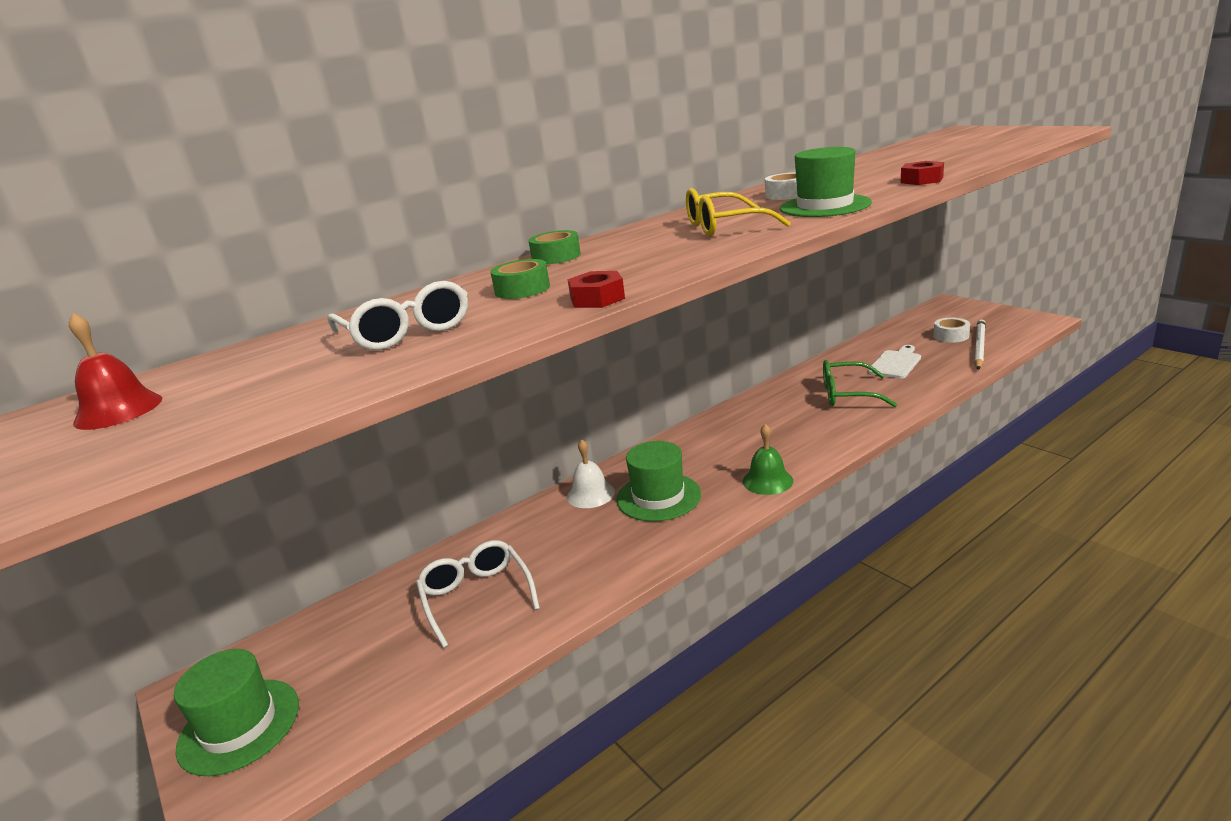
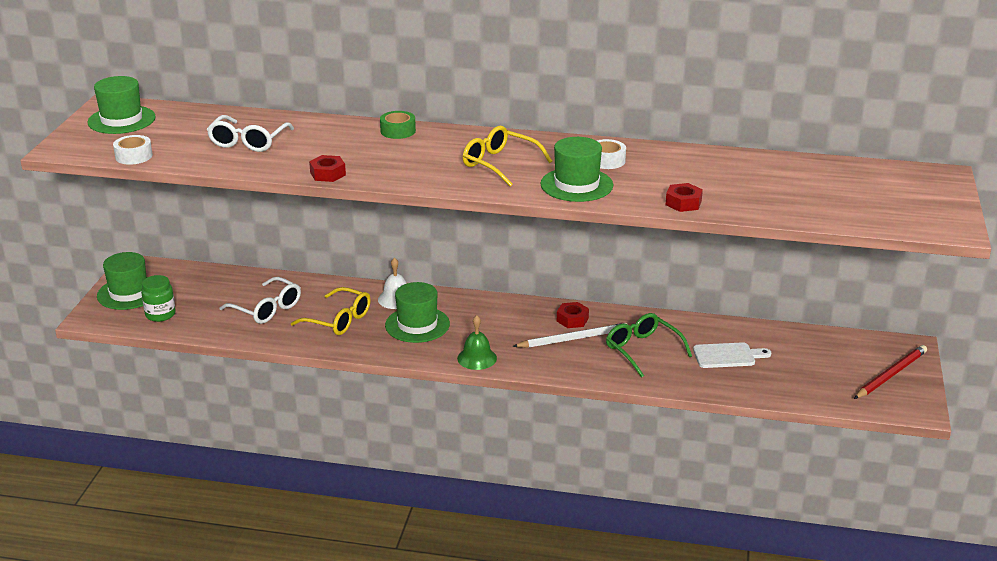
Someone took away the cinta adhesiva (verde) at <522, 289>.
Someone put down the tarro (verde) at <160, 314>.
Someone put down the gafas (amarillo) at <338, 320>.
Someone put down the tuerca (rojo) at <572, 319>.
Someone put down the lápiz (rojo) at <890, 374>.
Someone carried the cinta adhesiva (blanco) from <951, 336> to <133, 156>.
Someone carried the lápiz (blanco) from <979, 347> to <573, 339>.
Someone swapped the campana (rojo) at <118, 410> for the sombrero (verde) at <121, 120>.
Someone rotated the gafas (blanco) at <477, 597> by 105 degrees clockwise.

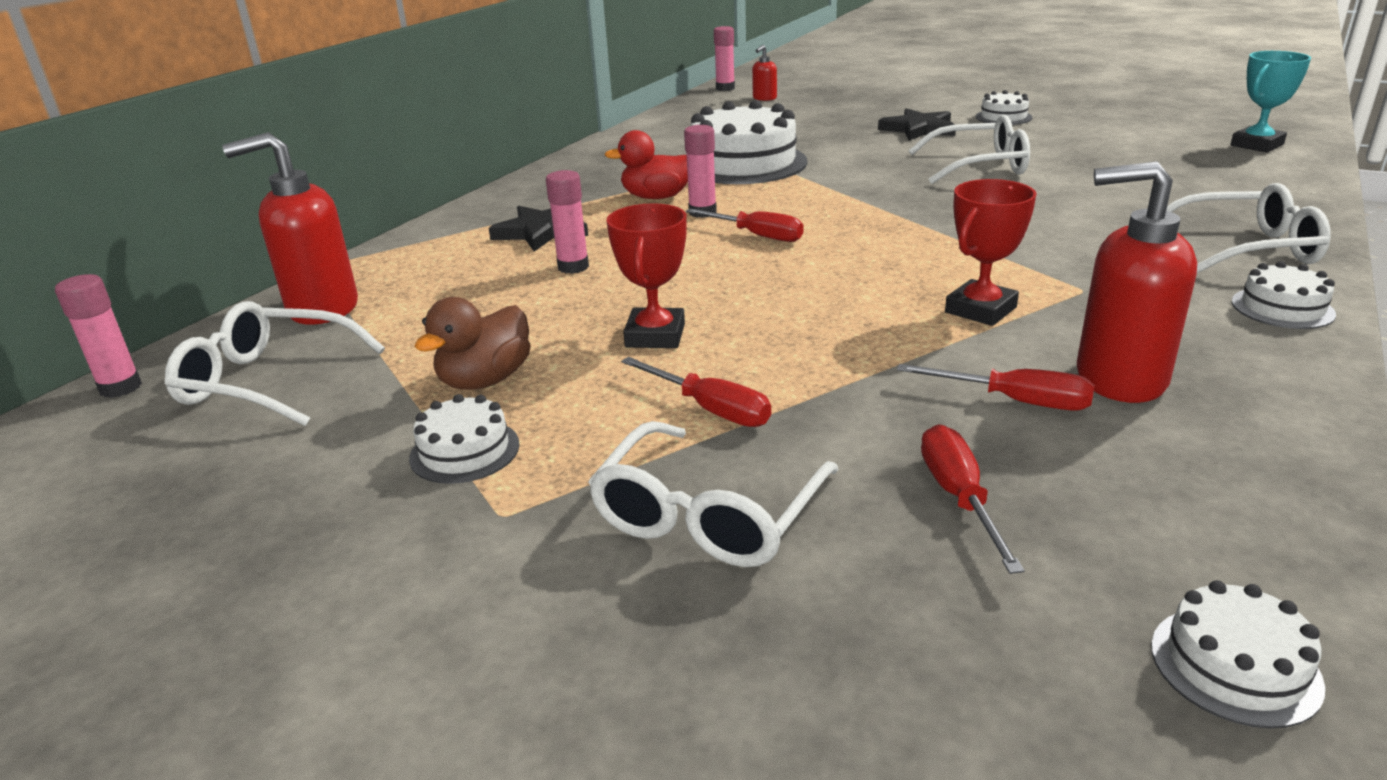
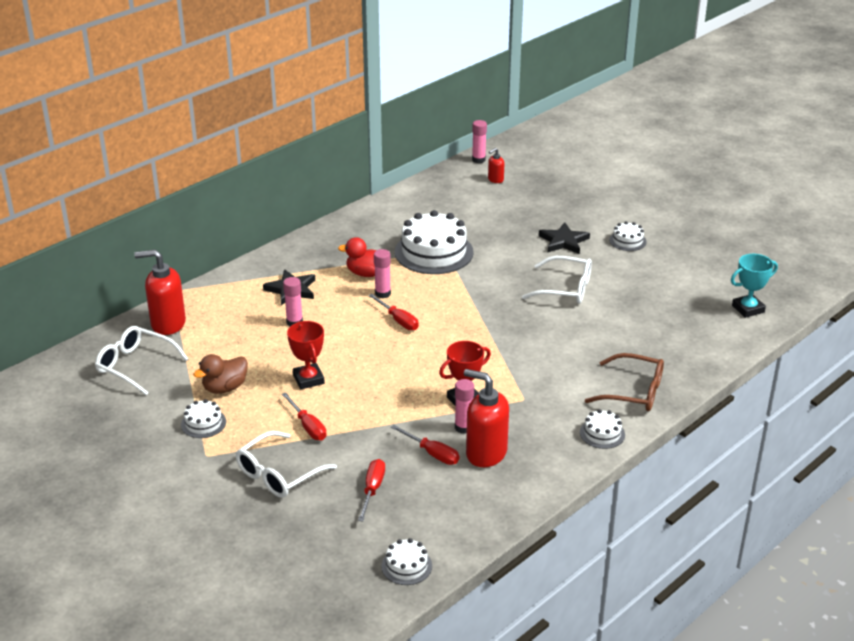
Someone carried the barra de pegamento (rosa) from <121, 388> to <463, 427>.
Someone repainted the gafas (blanco) at <1246, 248>, which became the gafas (marrón) at <633, 392>.
Someone rotated the trofeo (rojo) at <655, 335> by 45 degrees counterclockwise.

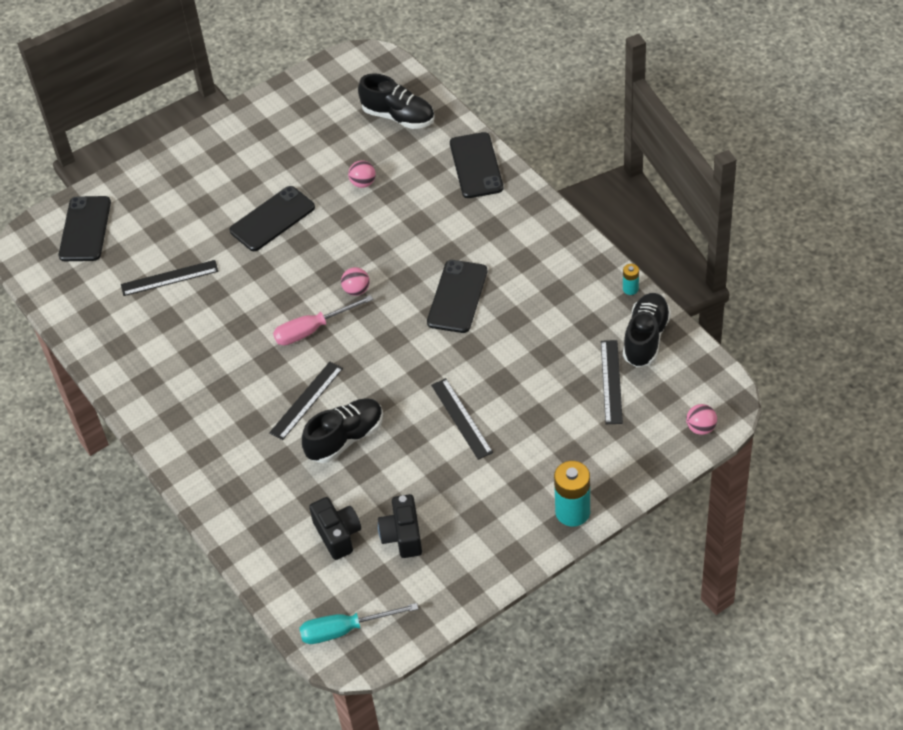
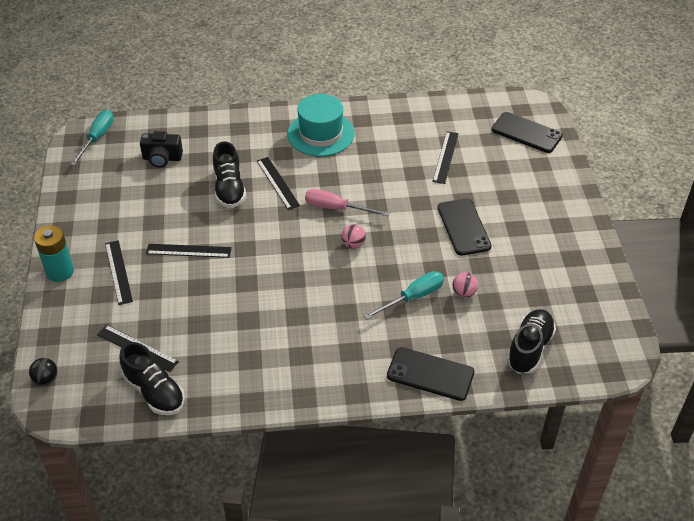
Someone took away the cámara (negro) at <402, 535>.
Someone took away the móvil (negro) at <457, 297>.
Someone took away the pila (turquesa) at <630, 289>.
Someone put down the regla (negro) at <118, 272>.
Someone put down the sombrero (turquesa) at <321, 134>.
Someone put down the destornillador (turquesa) at <413, 297>.
Someone repainted the pelota (rosa) at <701, 428>, which became the pelota (negro) at <46, 379>.
Someone rotated the destornillador (rosa) at <312, 329> by 75 degrees counterclockwise.
Someone rotated the zapato (negro) at <398, 116> by 150 degrees clockwise.

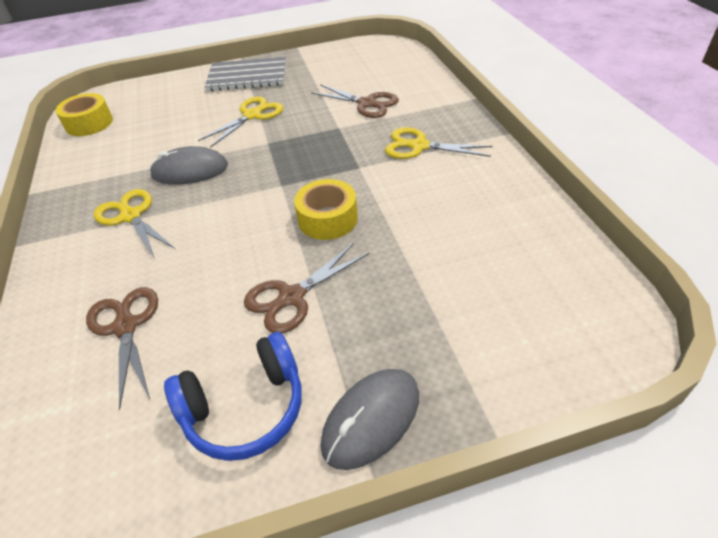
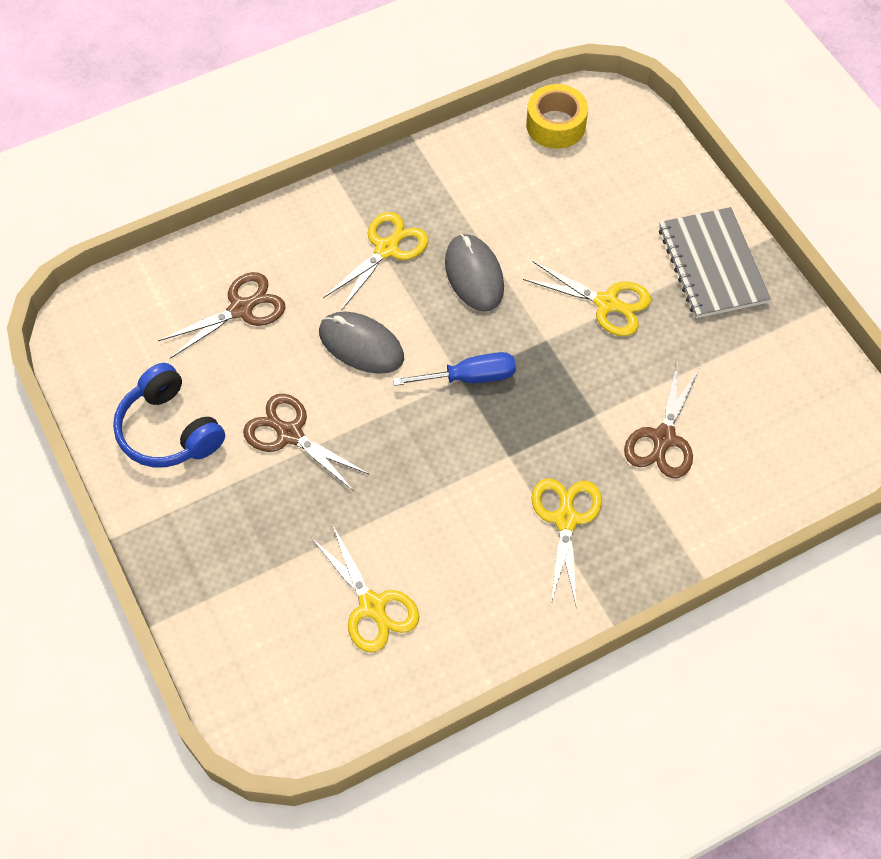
Someone took away the cinta adhesiva (amarillo) at <327, 219>.
Someone put down the tijeras (amarillo) at <372, 606>.
Someone put down the destornillador (azul) at <470, 377>.
Someone carried the ratón (gris) from <371, 419> to <361, 345>.

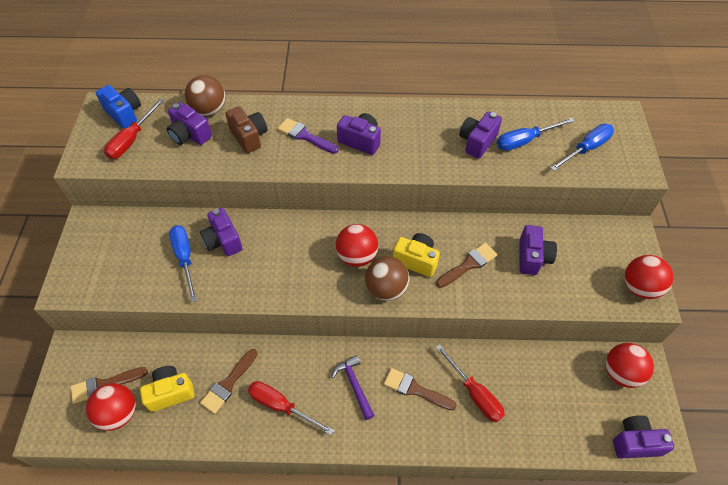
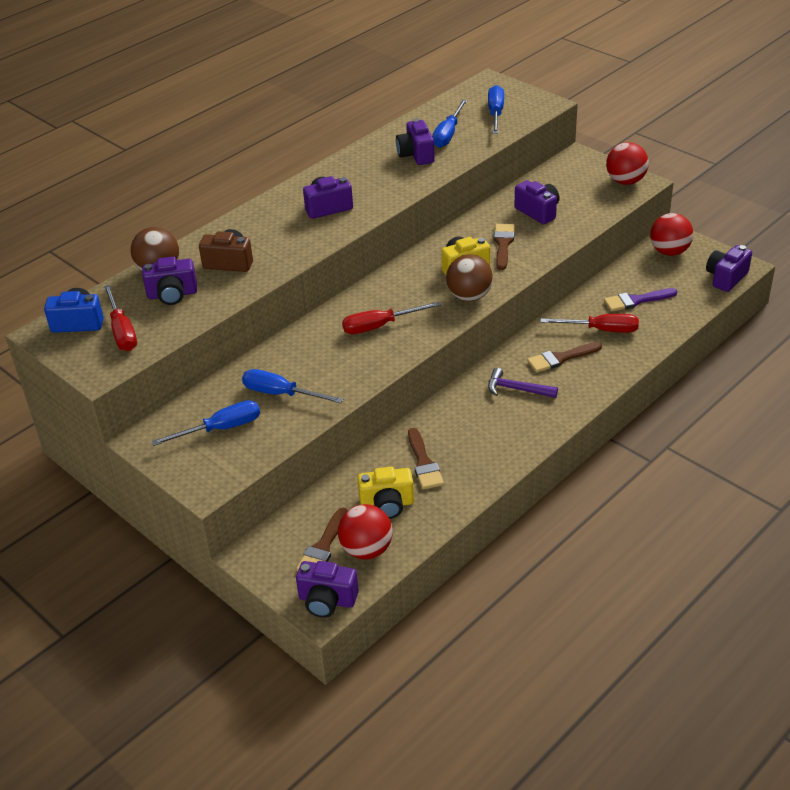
Someone took away the pelota (rojo) at <357, 256>.
Someone put down the destornillador (azul) at <221, 429>.
Someone carried the cámara (morado) from <223, 241> to <327, 600>.
Someone carried the destornillador (rojo) from <281, 406> to <380, 326>.
Someone carried the pincel (morado) from <305, 136> to <636, 300>.
Someone rotated the cámara (amarillo) at <170, 392> by 120 degrees counterclockwise.

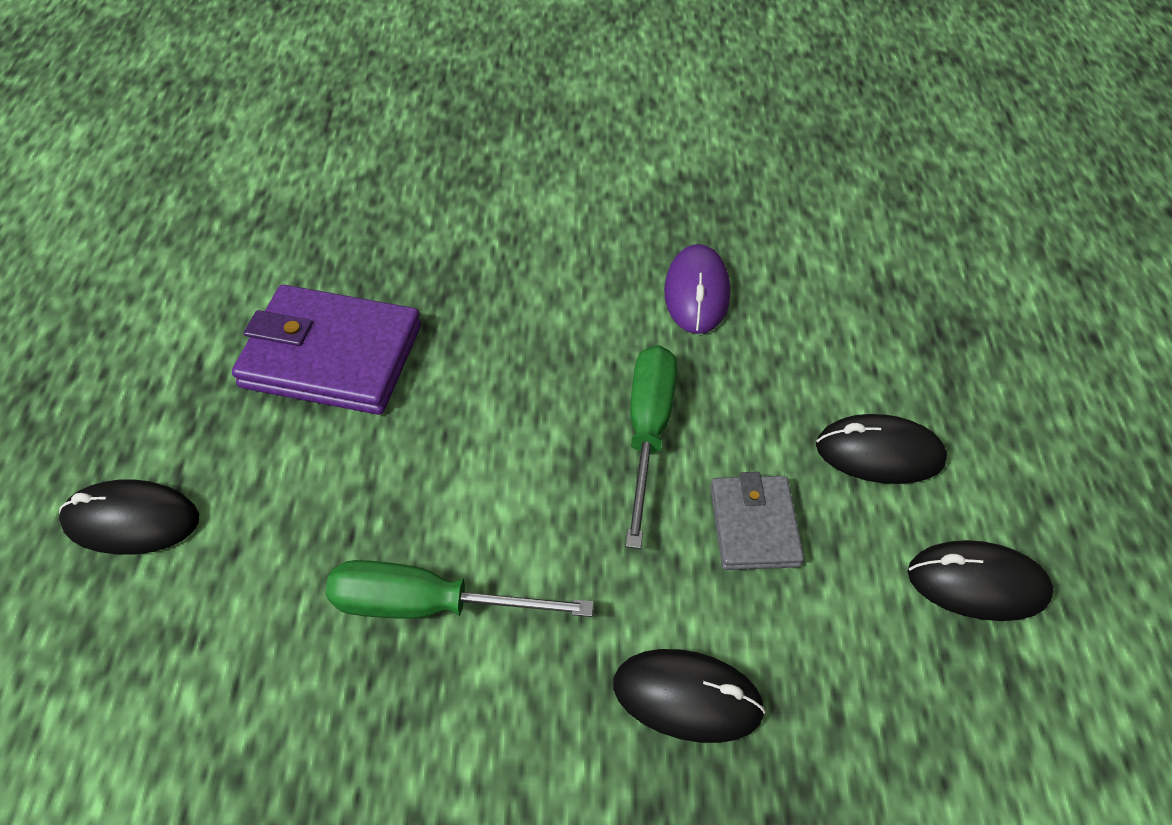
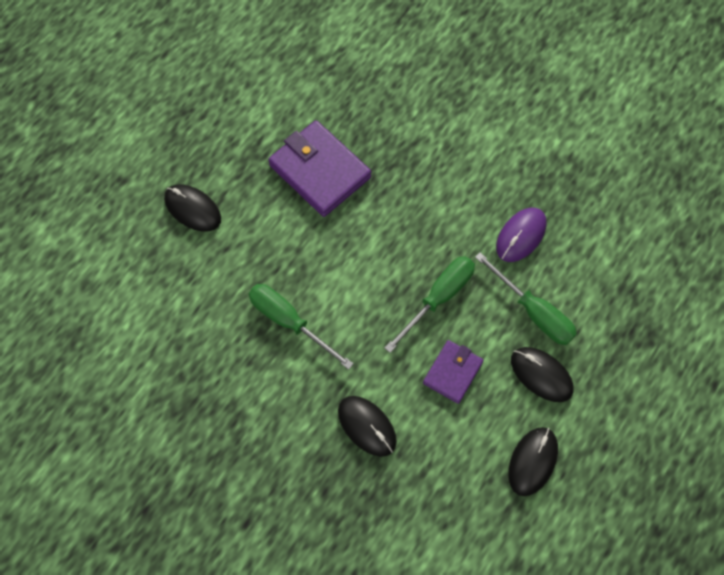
Someone put down the destornillador (verde) at <533, 312>.
Someone repainted the cartera (gris) at <754, 526>, which became the cartera (morado) at <452, 372>.
Someone rotated the ratón (negro) at <977, 584> by 75 degrees clockwise.

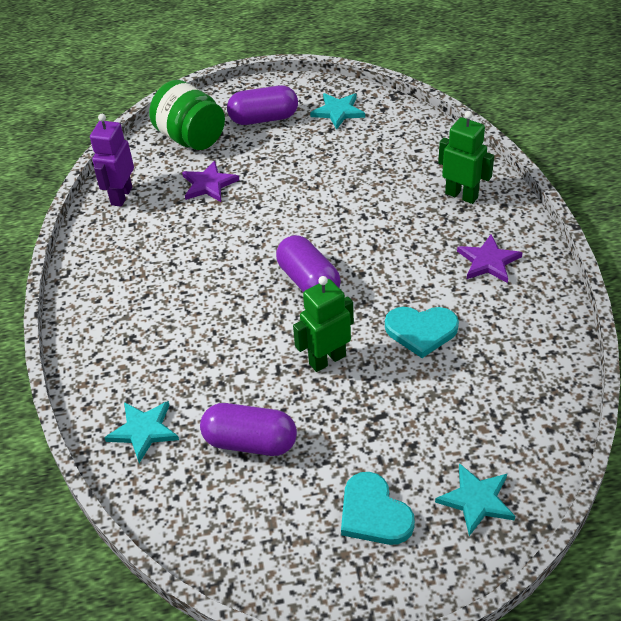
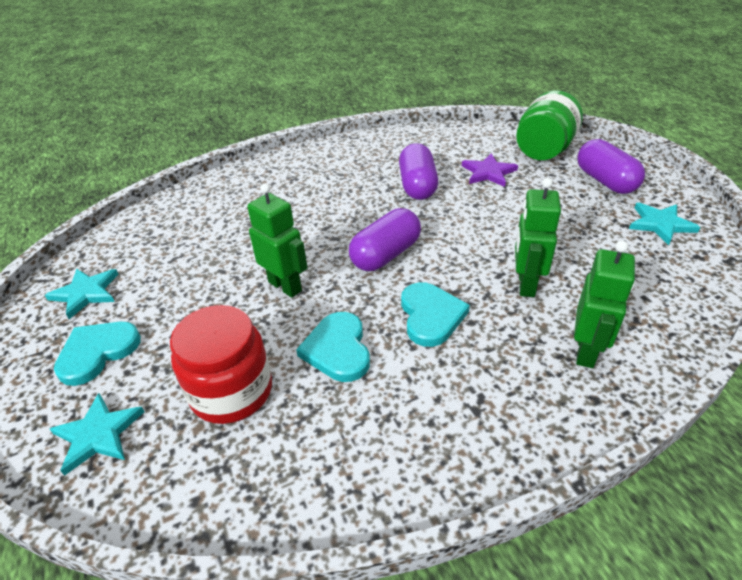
Someone took away the robot (morado) at <121, 196>.
Someone took away the estrella (morado) at <488, 261>.
Someone put down the tarro (rojo) at <231, 391>.
Someone put down the corazón (turquesa) at <431, 316>.
Someone put down the robot (verde) at <526, 284>.
Someone carried the estrella (turquesa) from <143, 430> to <86, 293>.
Someone carried the cápsula (morado) from <250, 442> to <417, 186>.

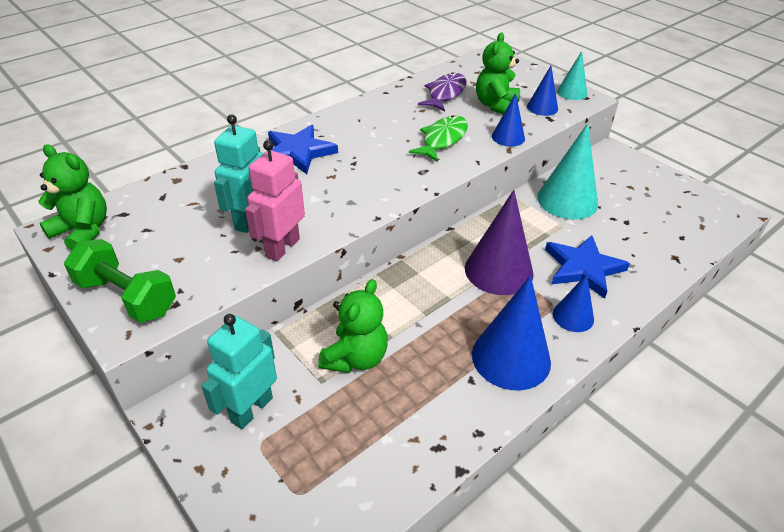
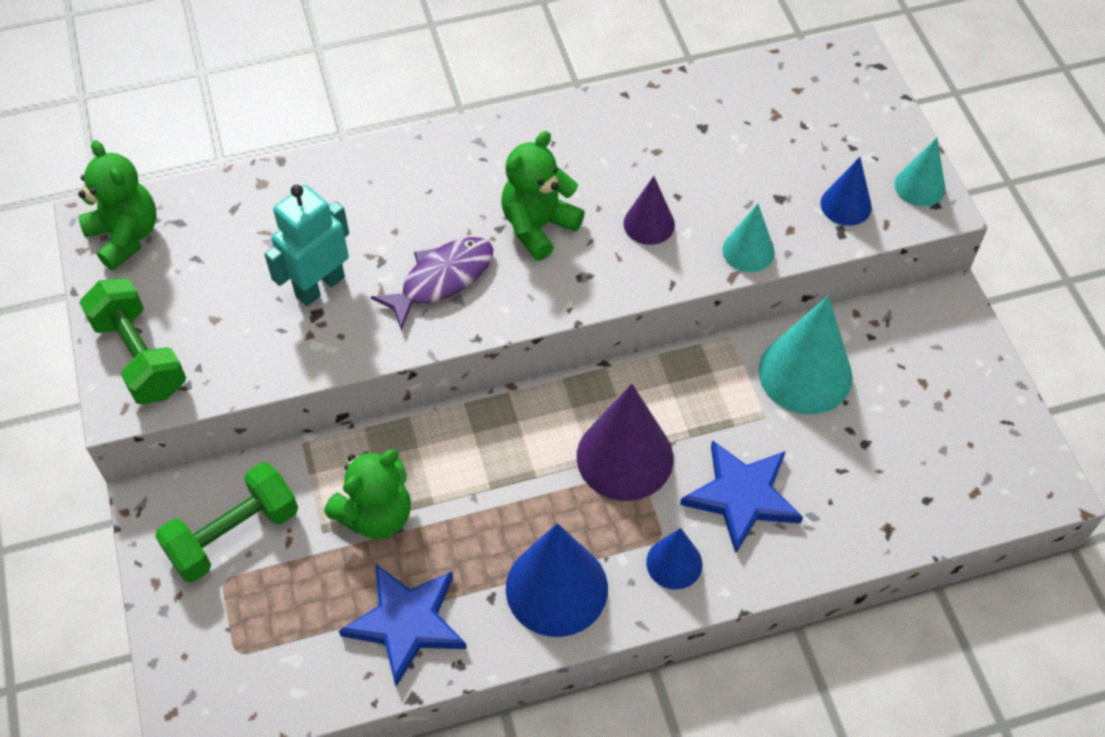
Someone took away the robot (rosa) at <282, 248>.
Someone carried the estrella (azul) from <298, 152> to <406, 623>.
Someone carried the pez (morado) from <445, 93> to <442, 279>.
Someone carried the osito (verde) from <496, 105> to <538, 226>.
Someone swapped the robot (turquesa) at <251, 409> for the mancuerna (verde) at <234, 535>.
Someone swapped the pez (verde) at <443, 139> for the cono (morado) at <649, 224>.
Someone repainted the cono (azul) at <508, 137>, which became the cono (turquesa) at <748, 251>.

